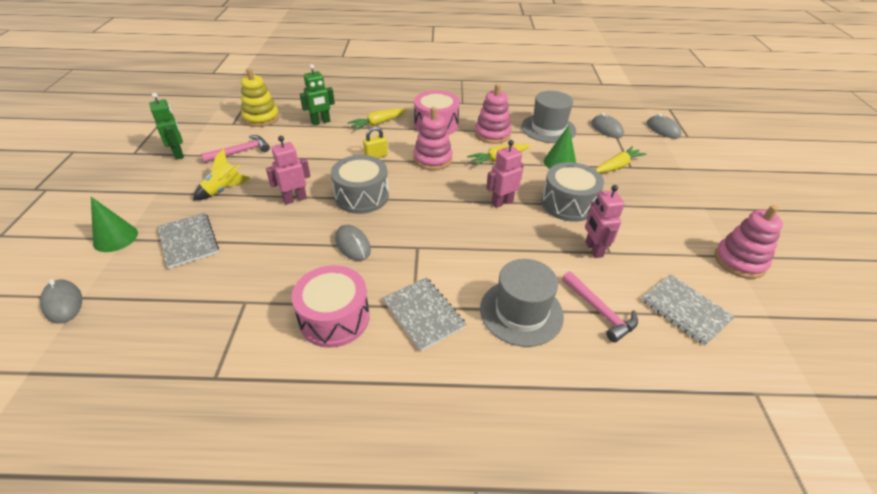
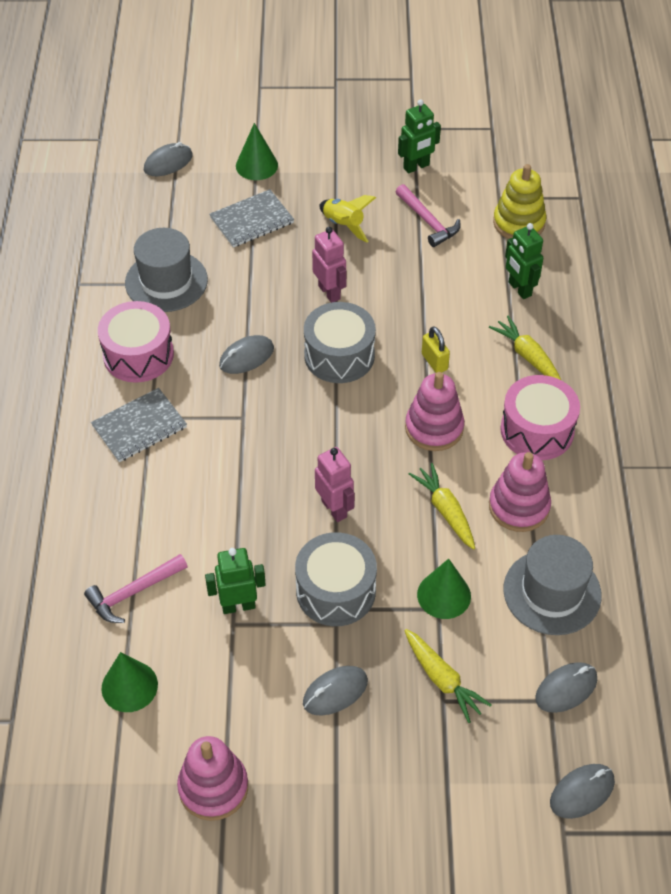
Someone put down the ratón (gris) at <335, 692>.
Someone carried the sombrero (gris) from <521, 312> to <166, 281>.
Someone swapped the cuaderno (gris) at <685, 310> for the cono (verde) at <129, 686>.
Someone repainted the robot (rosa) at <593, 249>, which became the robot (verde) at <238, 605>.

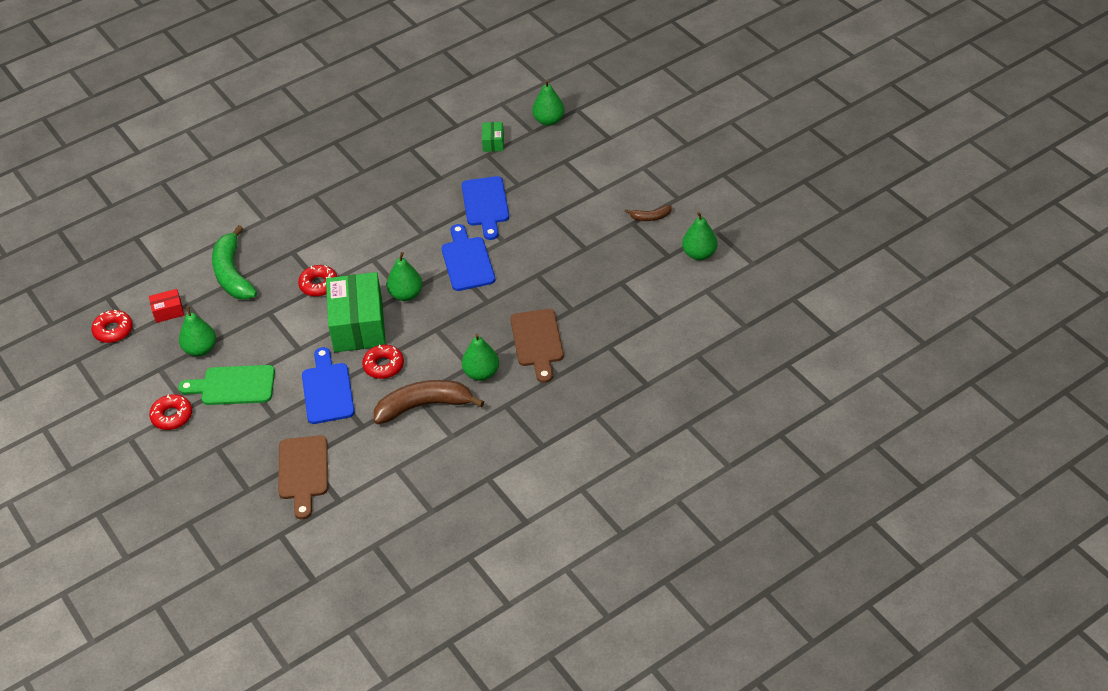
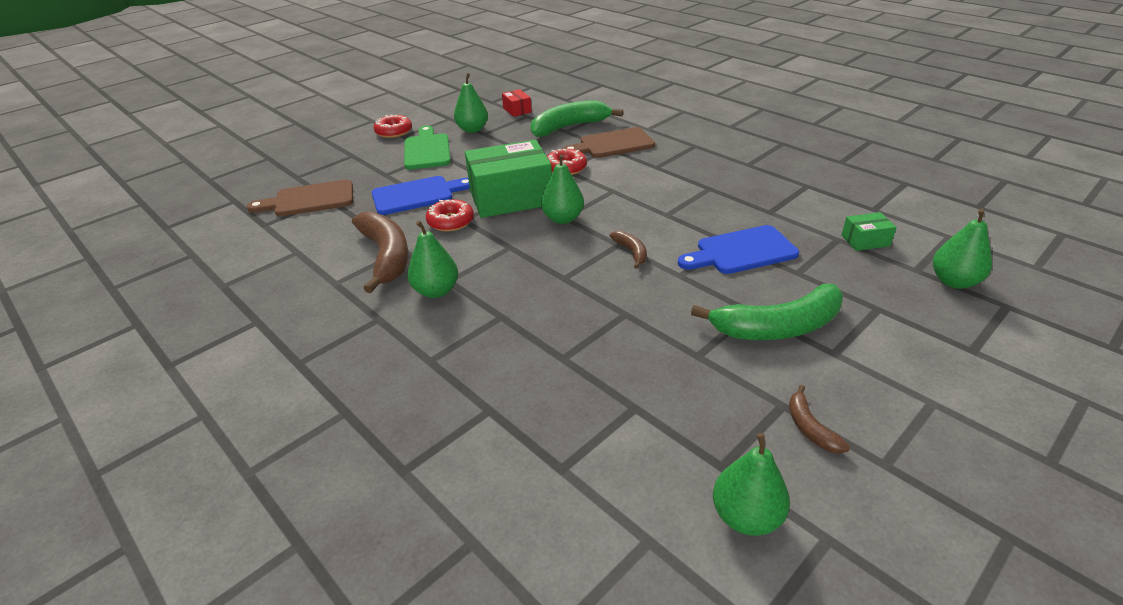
Someone took away the rosquilla (rojo) at <113, 330>.
Someone put down the plátano (verde) at <777, 327>.
Someone carried the tabla de cortar (marrón) from <537, 341> to <613, 144>.
Someone swapped the tabla de cortar (azul) at <467, 261> for the plátano (marrón) at <631, 252>.

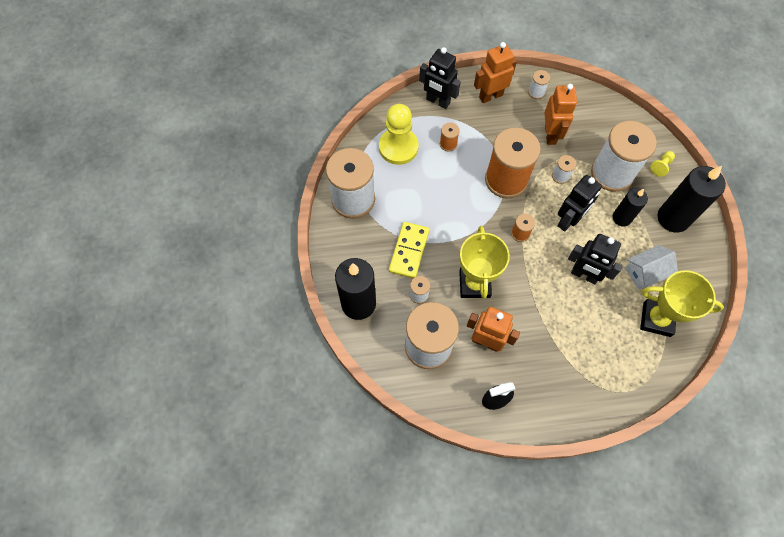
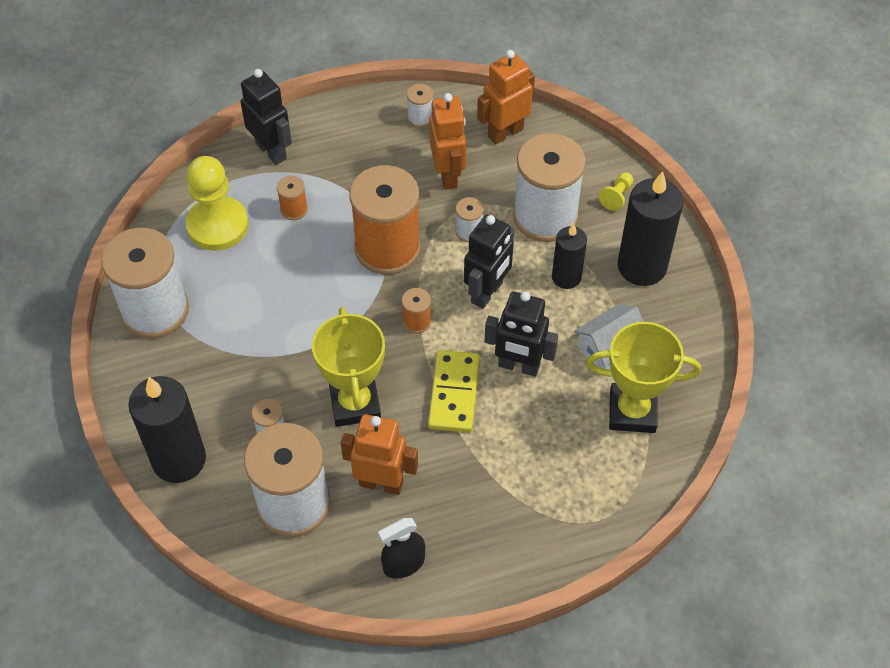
Someone carried the ficha de dominó (amarillo) from <409, 251> to <454, 393>.
Someone carried the robot (naranja) from <490, 96> to <505, 132>.
Someone rotated the robot (negro) at <437, 101> by 150 degrees counterclockwise.

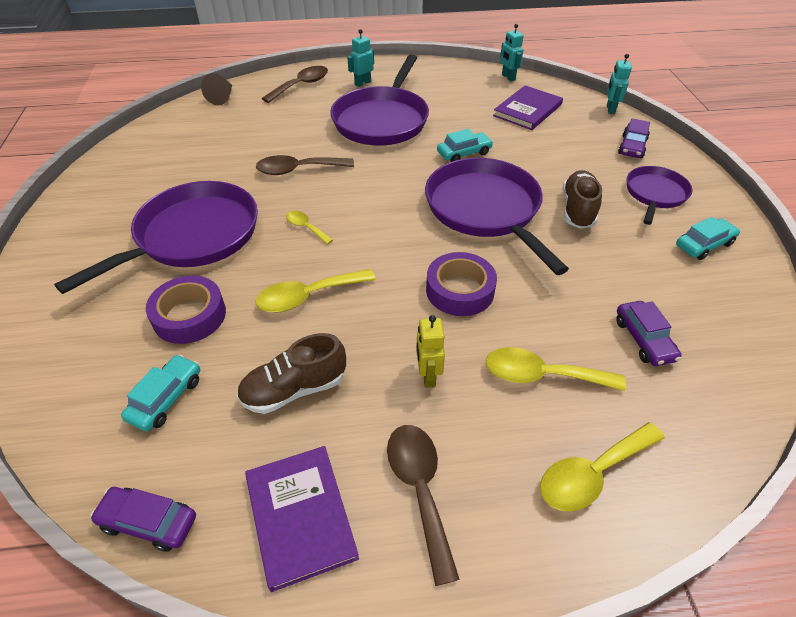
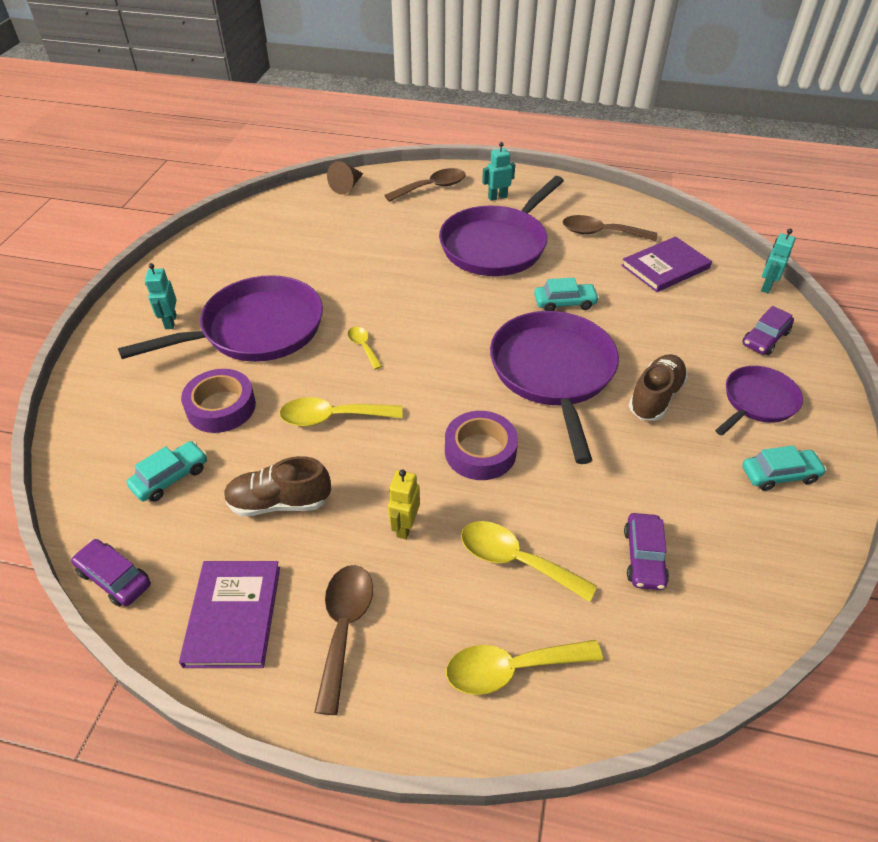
Someone carried the cuchara (marrón) from <298, 170> to <601, 233>.
Someone carried the robot (turquesa) from <508, 77> to <170, 322>.

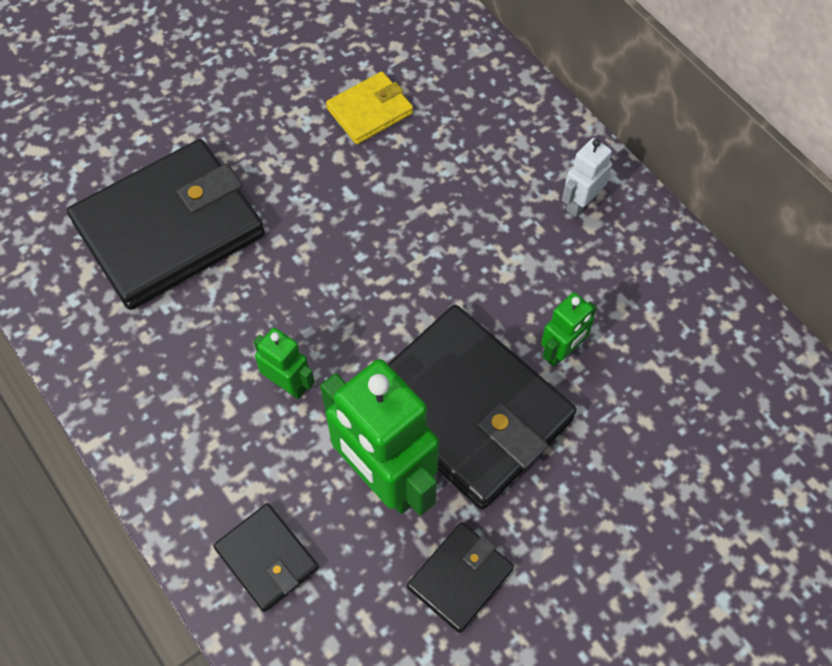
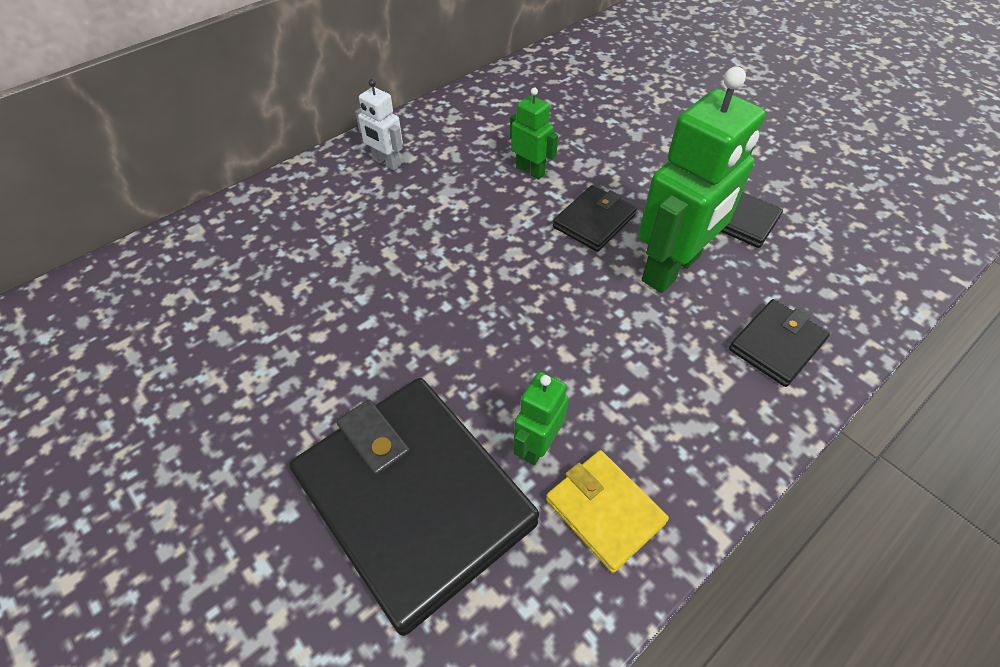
Someone carried the robot (verde) from <288, 384> to <537, 445>.
Someone carried the cartera (amarillo) from <370, 111> to <604, 511>.
Someone scaled the cartera (negro) at <467, 409> by 0.47.

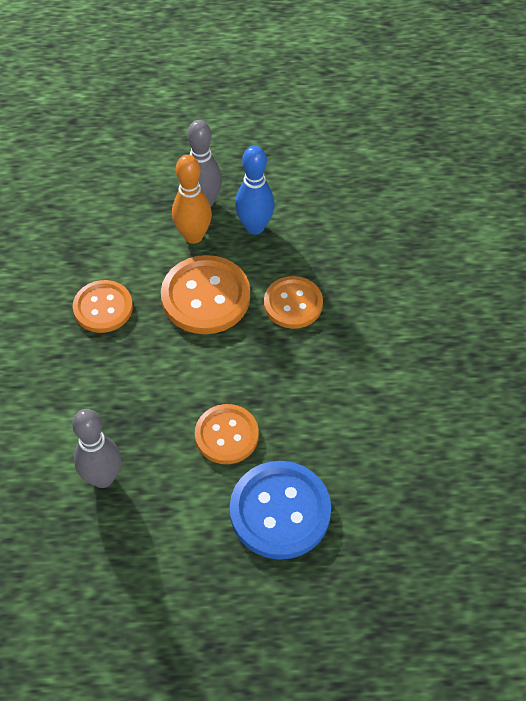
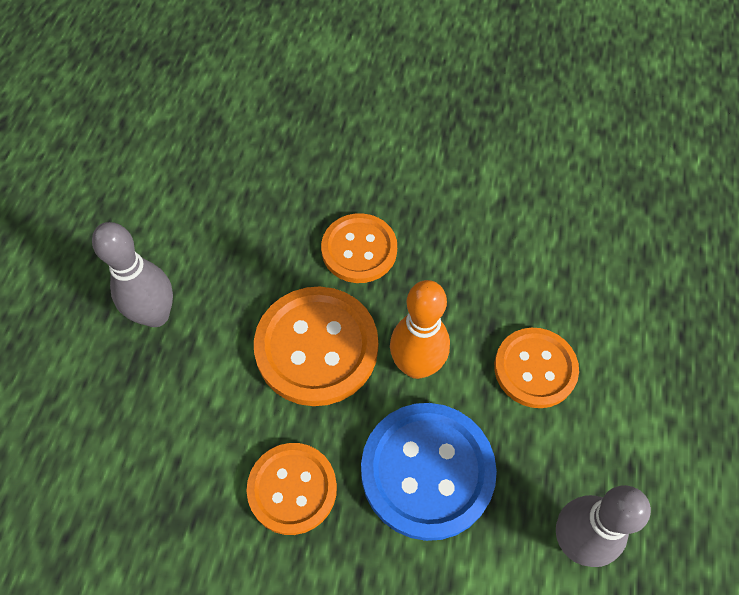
Someone took away the bolo (azul) at <254, 227>.
Someone carried the bolo (naranja) from <193, 236> to <416, 366>.
Someone carried the botón (azul) from <280, 511> to <427, 471>.

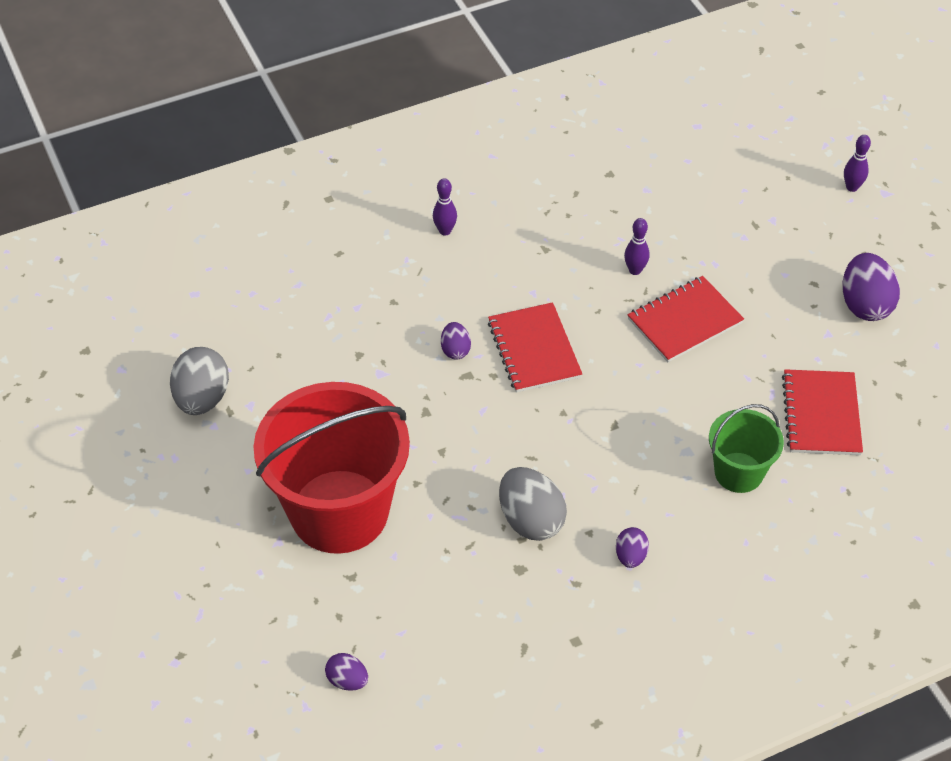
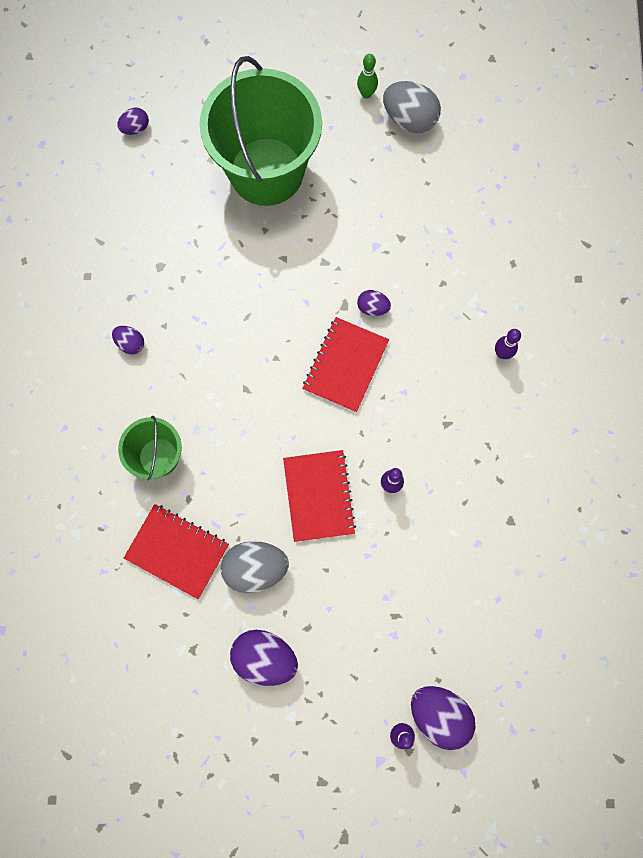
Someone put down the bolo (verde) at <366, 94>.
Someone put down the huevo (morado) at <439, 714>.
Someone carried the huevo (gris) from <531, 520> to <255, 568>.
Someone repainted the balde (rojo) at <339, 511>, which became the balde (verde) at <266, 171>.
Someone rotated the cuaderno (rojo) at <534, 349> by 75 degrees counterclockwise.

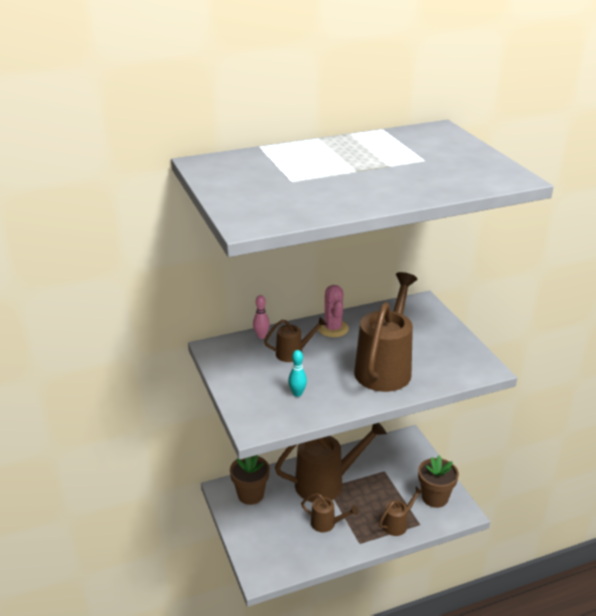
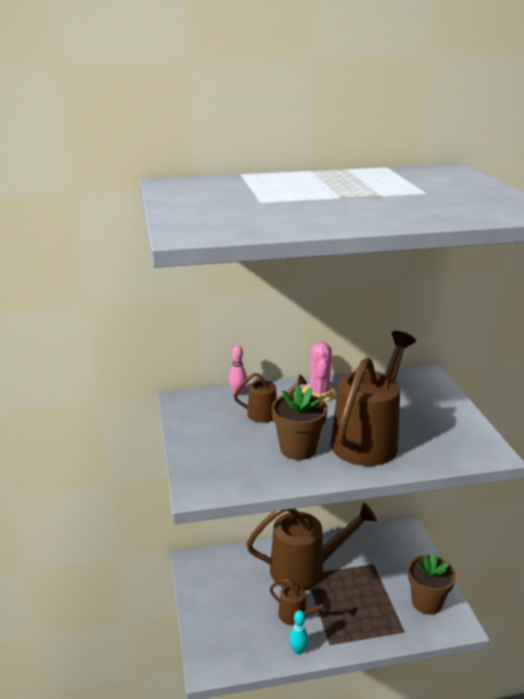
Someone took away the regadera (marrón) at <398, 524>.
Someone carried the maceta (marrón) from <250, 495> to <298, 449>.
Someone carried the bolo (turquesa) from <297, 393> to <298, 650>.

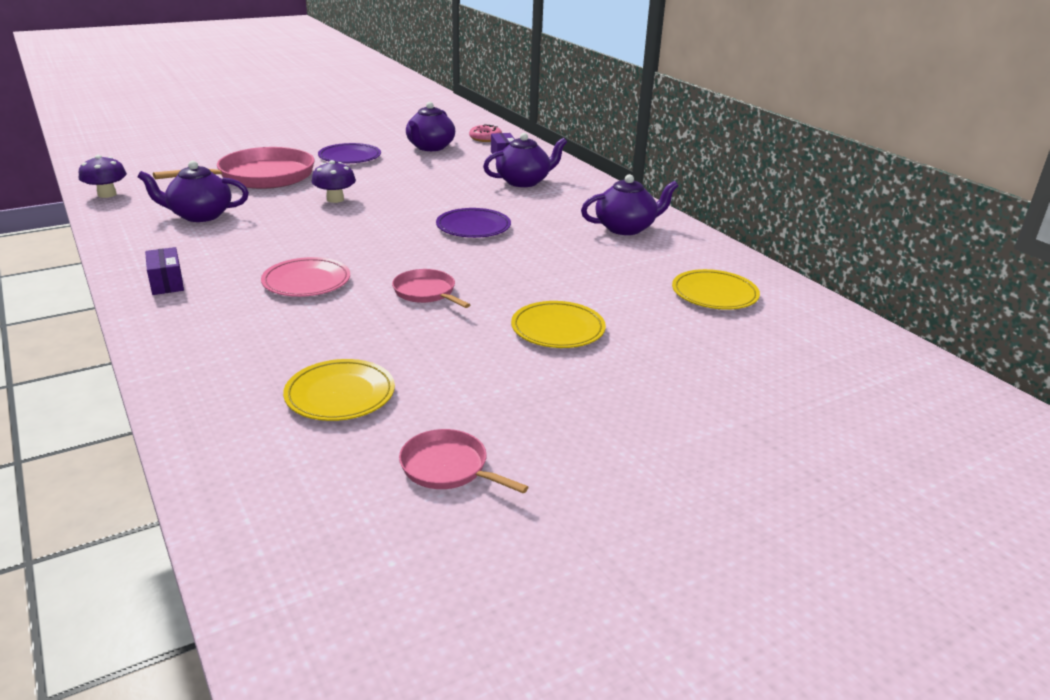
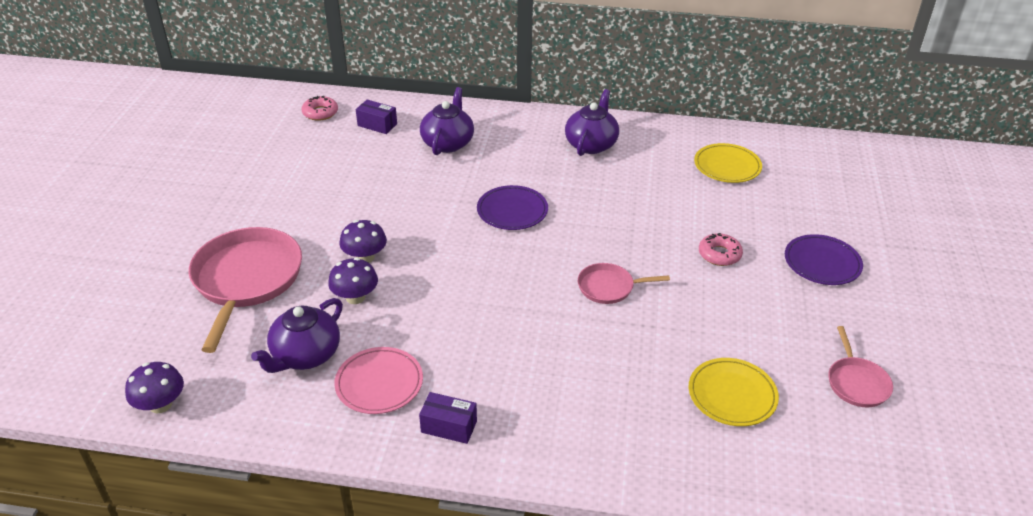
Someone took away the tetera (morado) at <430, 147>.
Someone put down the seta (morado) at <355, 297>.
Someone carried the plato (rosa) from <306, 281> to <379, 383>.
Someone carried the plato (morado) from <350, 157> to <822, 263>.
Someone swapped the plato (amarillo) at <558, 329> for the rosquilla (rosa) at <719, 254>.
Someone rotated the sartén (rosa) at <448, 467> by 75 degrees counterclockwise.

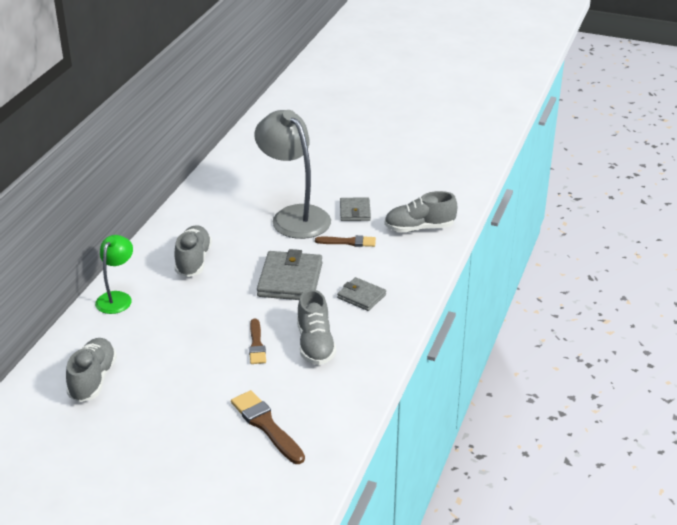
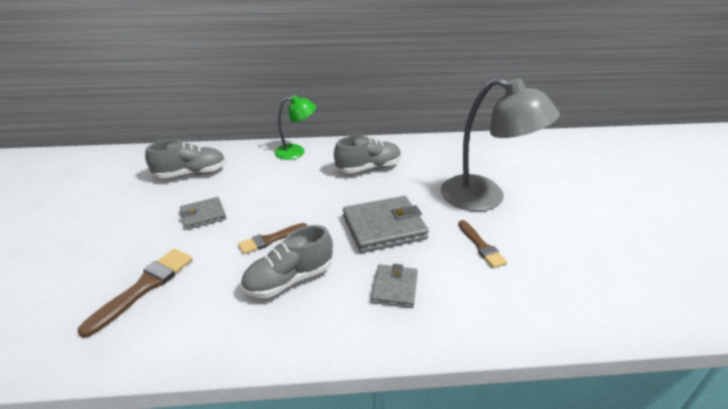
Someone took away the zapato (gris) at <419, 228>.
Someone carried the cartera (gris) from <355, 211> to <203, 215>.
Someone rotated the lámpara (gris) at <294, 216> by 90 degrees clockwise.

